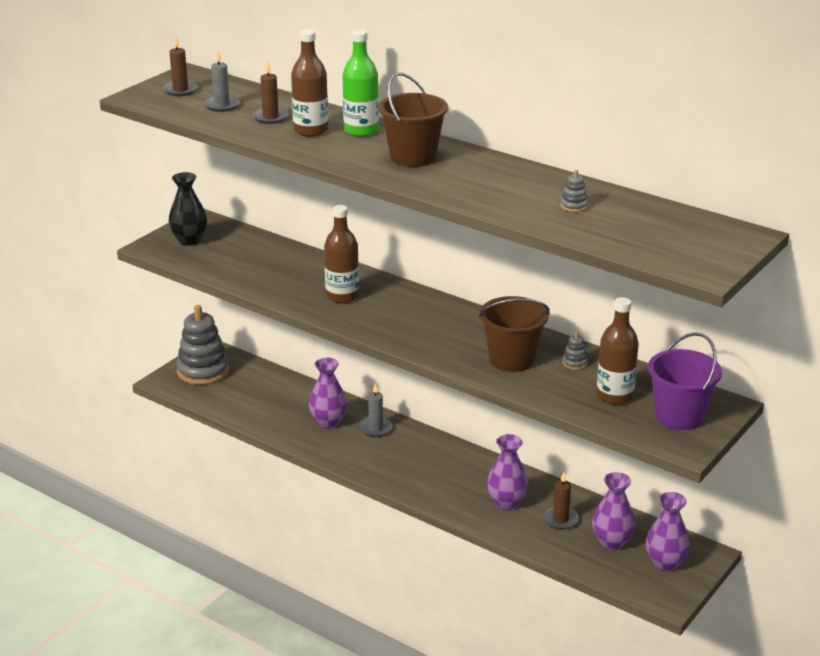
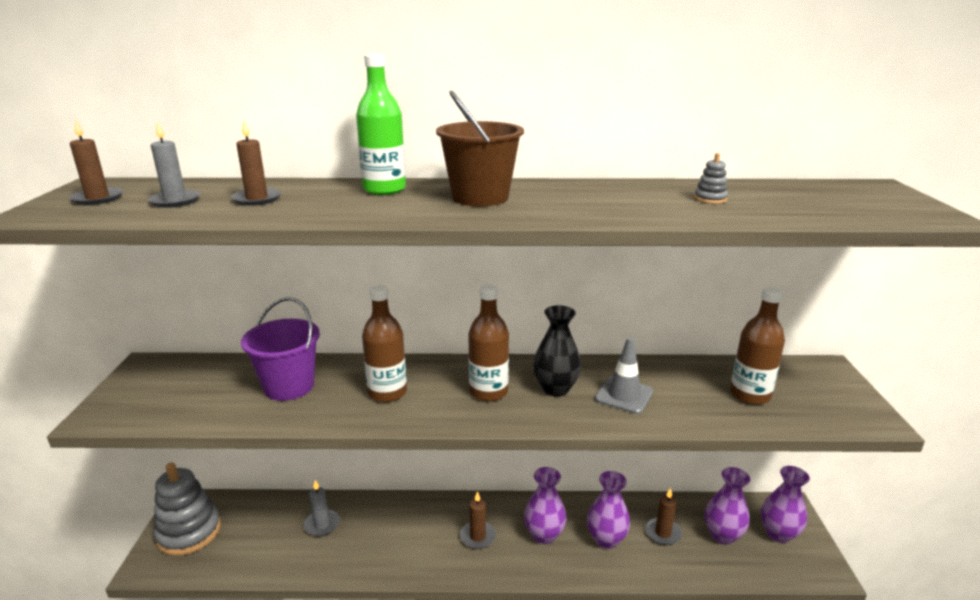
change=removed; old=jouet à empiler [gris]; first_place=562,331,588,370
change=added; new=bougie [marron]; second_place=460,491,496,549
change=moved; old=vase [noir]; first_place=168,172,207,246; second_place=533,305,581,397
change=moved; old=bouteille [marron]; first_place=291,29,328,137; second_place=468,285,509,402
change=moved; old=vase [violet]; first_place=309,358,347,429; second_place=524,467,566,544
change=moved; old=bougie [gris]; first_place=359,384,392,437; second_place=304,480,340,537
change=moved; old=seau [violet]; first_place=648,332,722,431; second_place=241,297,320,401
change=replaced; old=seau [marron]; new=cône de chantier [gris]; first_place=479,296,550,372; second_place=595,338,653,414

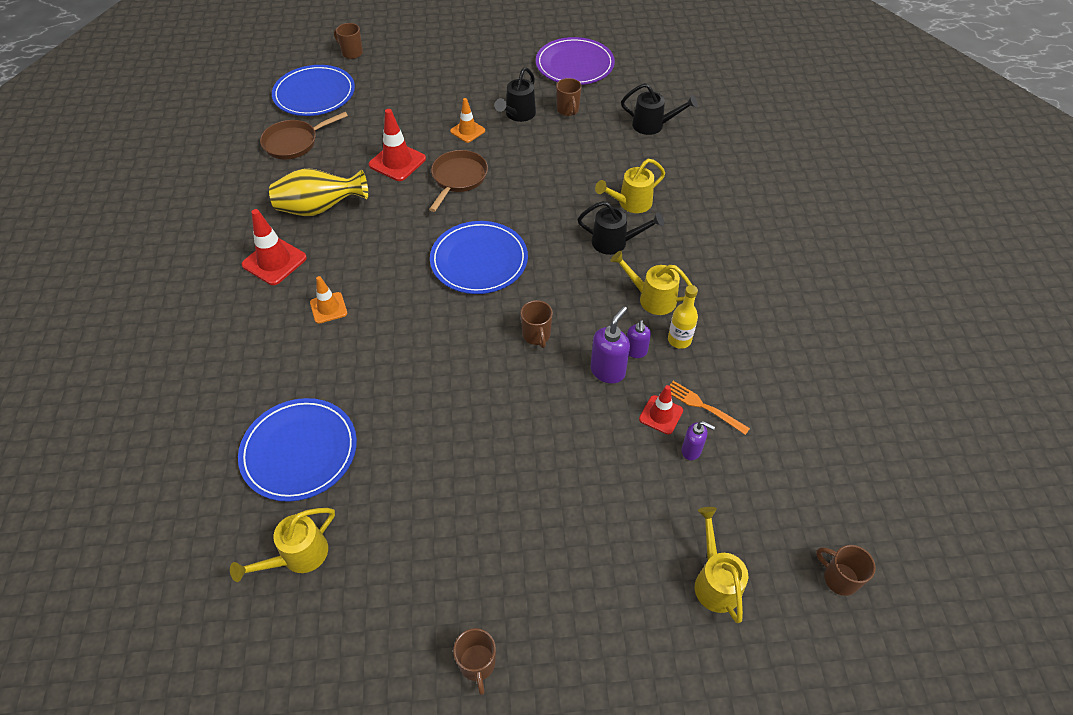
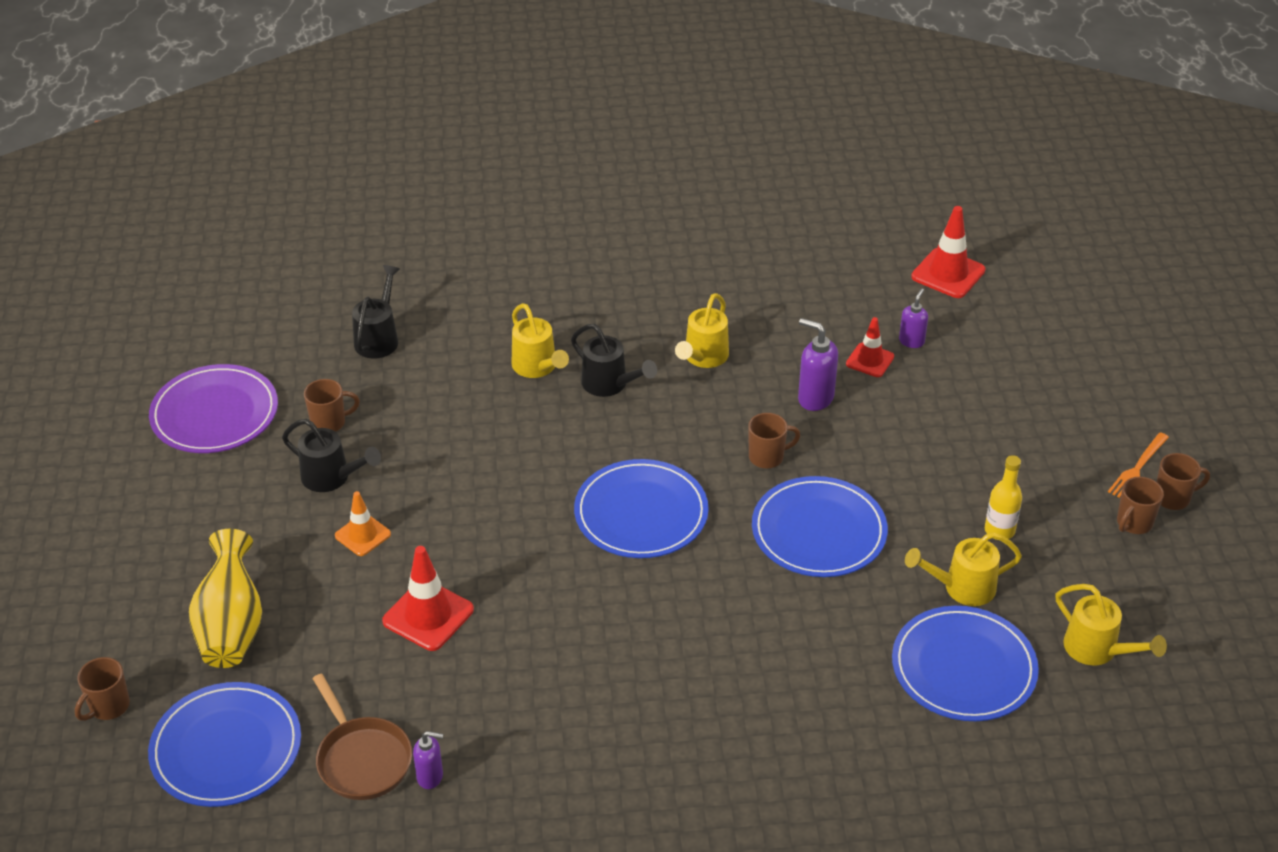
change=removed; old=cône de chantier [orange]; first_place=310,276,347,324
change=removed; old=poêle [marron]; first_place=429,150,488,212
change=added; new=assiette [bleu]; second_place=752,476,888,577
change=moved; old=cône de chantier [rouge]; first_place=242,209,307,285; second_place=911,206,985,298
change=moved; old=vase [jaune]; first_place=269,168,368,216; second_place=189,529,262,668
change=moved; old=distributeur de savon [violet]; first_place=627,320,651,358; second_place=413,731,443,789
change=moved; old=bouteille [jaune]; first_place=668,285,698,349; second_place=985,455,1022,540
change=moved; old=fourchette [orange]; first_place=670,381,750,435; second_place=1108,432,1169,498
change=moved; old=arrosoir [jaune]; first_place=695,507,748,623; second_place=905,532,1022,606
change=moved; old=tasse [marron]; first_place=816,545,876,596; second_place=1117,477,1164,534
change=turned; old=arrosoir [noir]; first_place=577,201,664,255; second_place=571,324,657,397; degrees=120

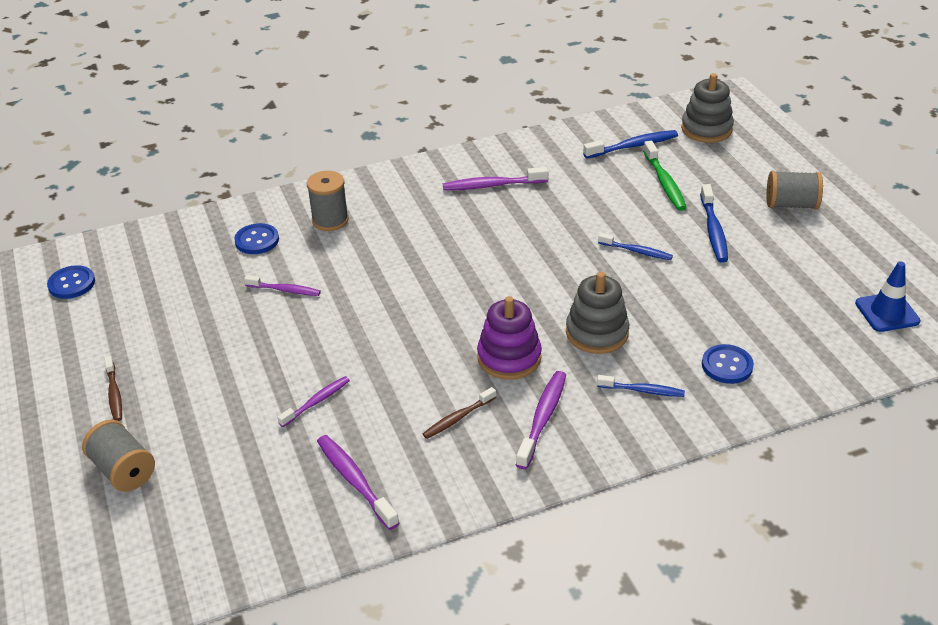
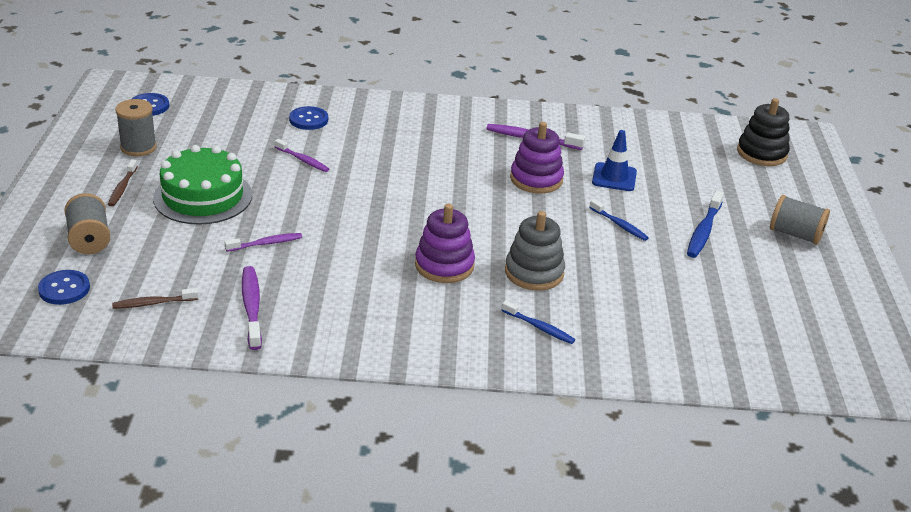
change=removed; old=brosse à dents [violet]; first_place=516,371,566,469
change=removed; old=brosse à dents [bleu]; first_place=583,130,678,159
change=removed; old=brosse à dents [vert]; first_place=643,141,687,211
change=added; new=gâteau [vert]; second_place=153,145,252,225
change=added; new=jouet à empiler [violet]; second_place=510,122,564,193
change=moved; old=bobine [gris]; first_place=307,171,349,231; second_place=115,99,157,156
change=moved; old=brosse à dents [marron]; first_place=423,387,496,439; second_place=112,288,199,309
change=moved; old=bouton [bleu]; first_place=702,344,754,384; second_place=38,270,90,305
change=moved; old=cône de chantier [bleu]; first_place=855,261,921,332; second_place=592,130,637,191
change=recoloured; old=jouet à empiler [gris]; new=jouet à empiler [noir]; first_place=681,73,734,143; second_place=737,98,790,166

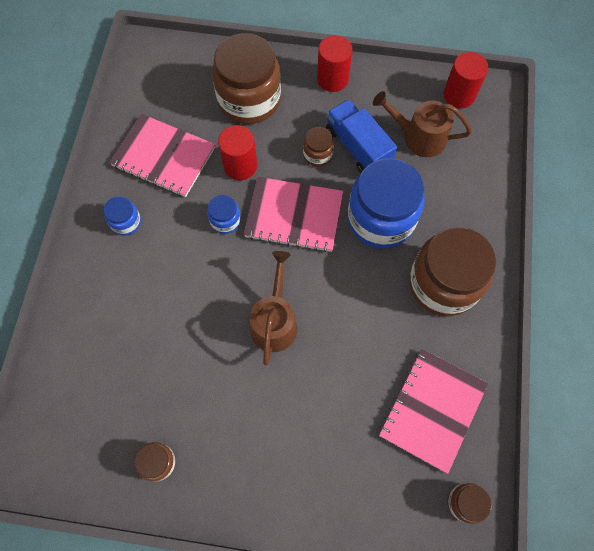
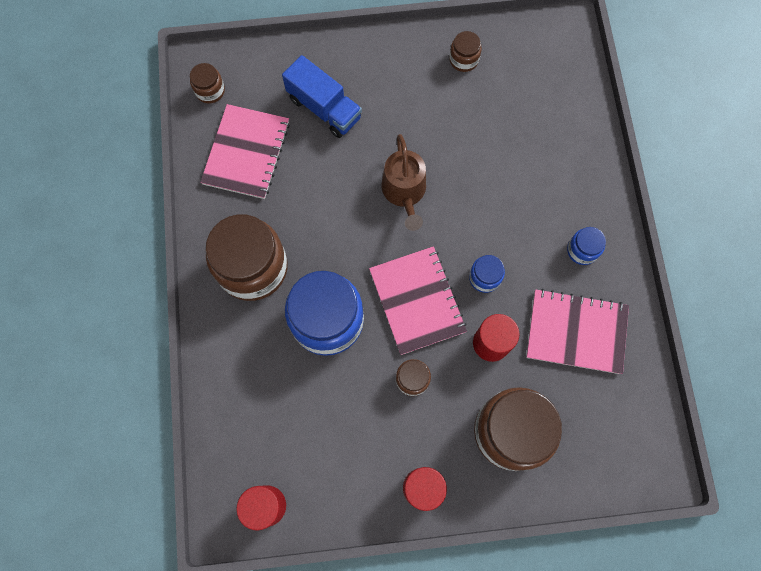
change=removed; old=arrosoir [marron]; first_place=373,91,472,157
change=moved; old=camion [bleu]; first_place=326,99,397,174; second_place=282,55,362,138
change=turned; old=carnet [rose]; first_place=244,177,343,252; second_place=369,246,467,355; degrees=75

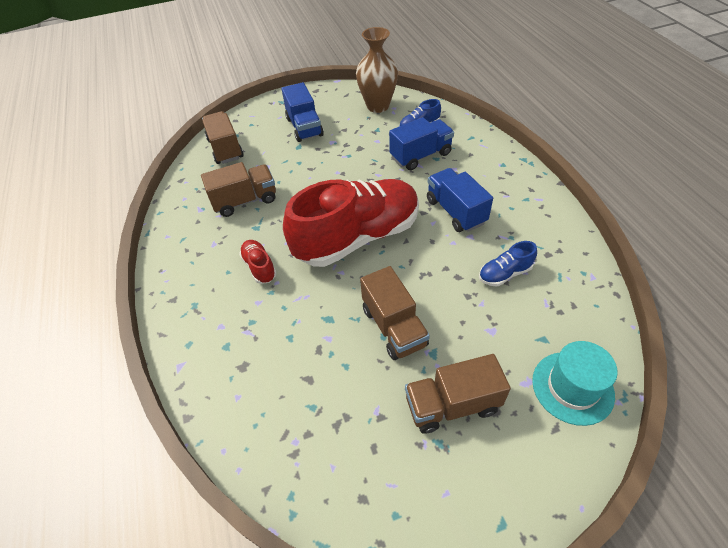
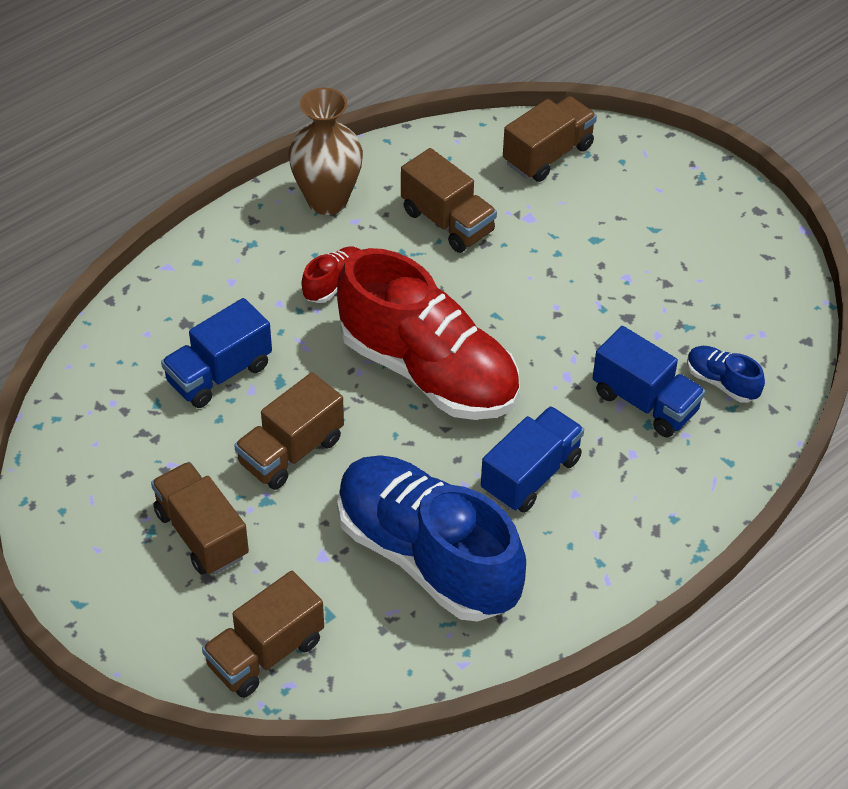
change=moved; old=camion [bleu]; first_place=281,82,324,142; second_place=161,298,272,408
change=moved; old=vase [marron]; first_place=356,27,398,113; second_place=288,88,363,215
change=replaced; old=chapeau [turquoise]; new=camion [marron]; first_place=532,341,618,426; second_place=202,571,324,698
change=resized; old=chaussure [bleu]; first_place=479,241,537,286; second_place=337,455,526,621; factor=2.48

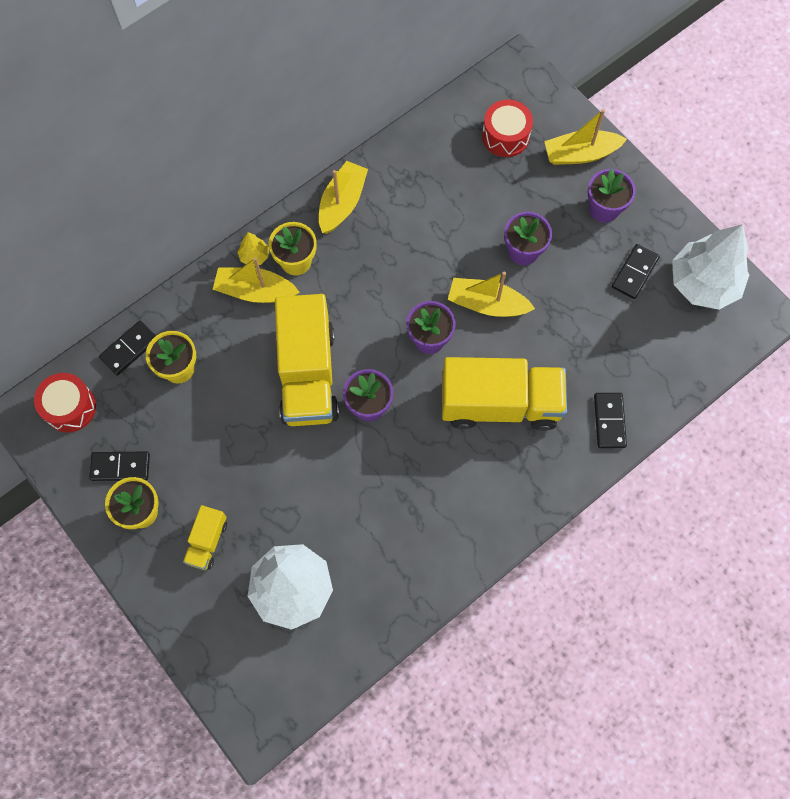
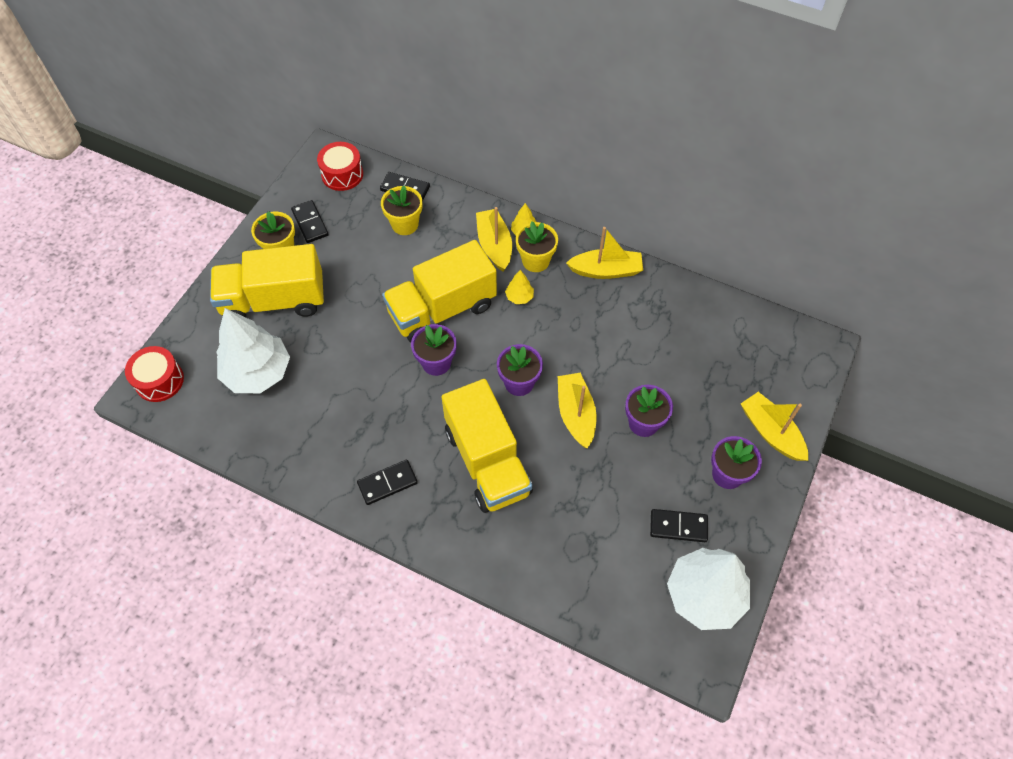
change=added; new=arbre [jaune]; second_place=505,270,534,304
change=moved; old=tambour [rouge]; first_place=482,100,533,157; second_place=125,346,184,402
change=moved; old=domino [noir]; first_place=594,393,627,448; second_place=357,460,418,505
change=resized; old=camion [jaune]; first_place=183,505,227,570; second_place=210,244,324,317; factor=2.15

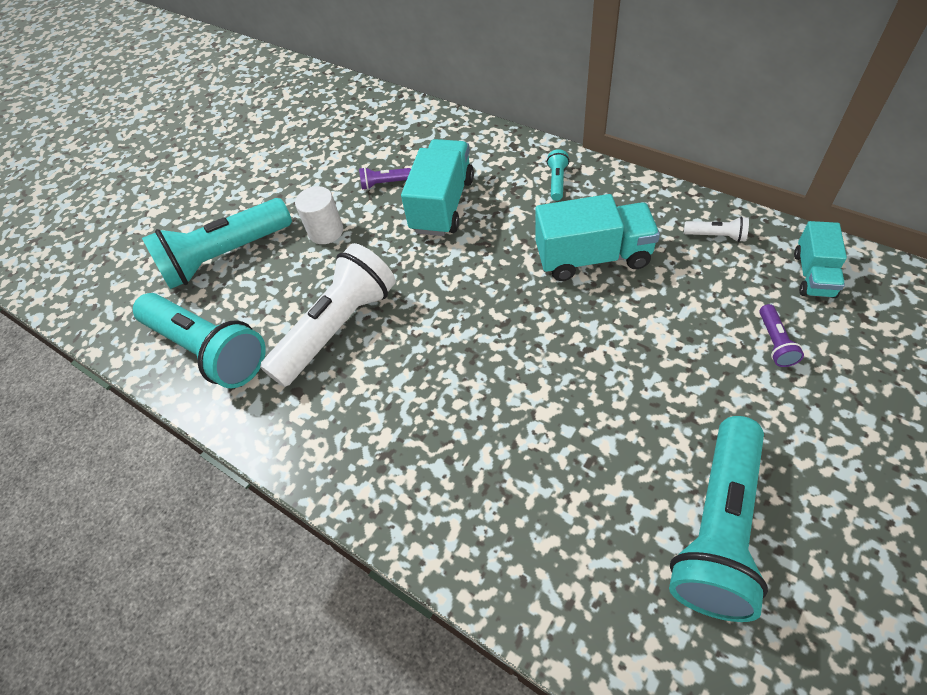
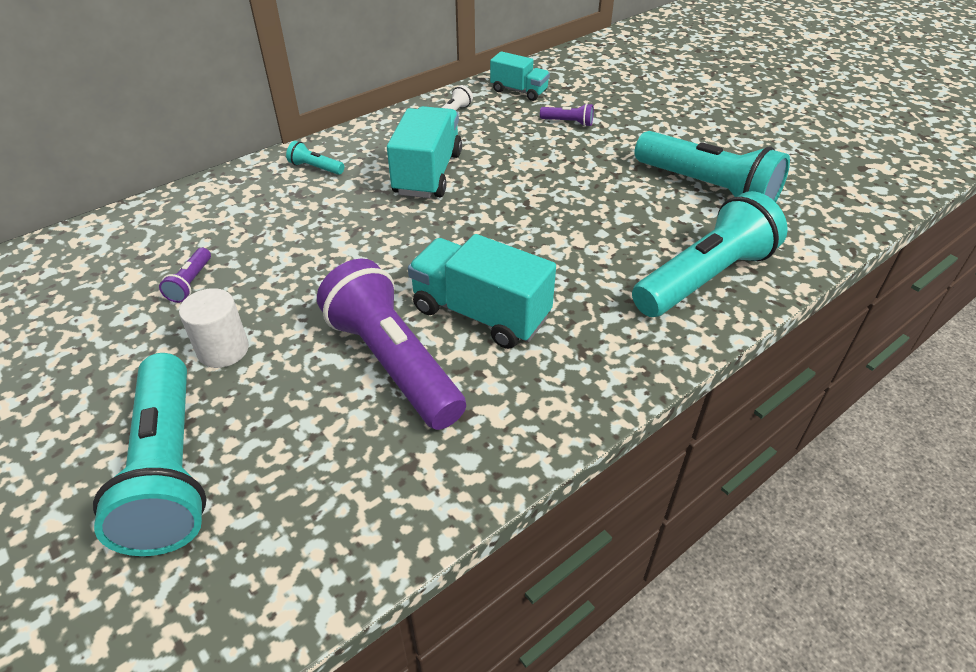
change=moved; old=lampe de poche [turquoise]; first_place=133,293,266,388; second_place=632,191,788,317
change=moved; old=camion [turquoise]; first_place=401,139,474,236; second_place=408,234,556,349
change=recoloured; old=lampe de poche [blanc]; new=lampe de poche [violet]; first_place=260,243,396,387; second_place=317,259,466,430

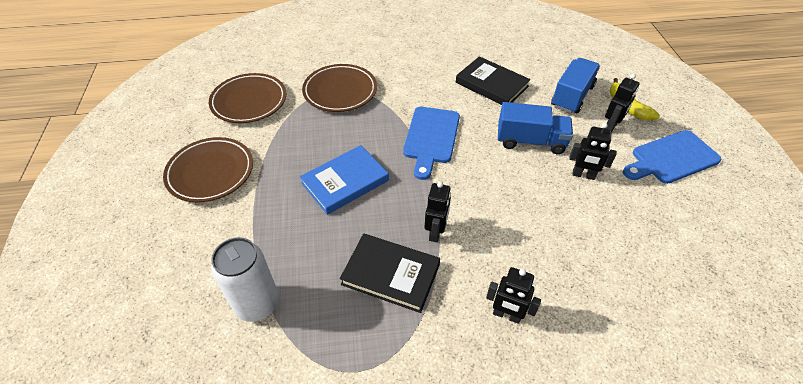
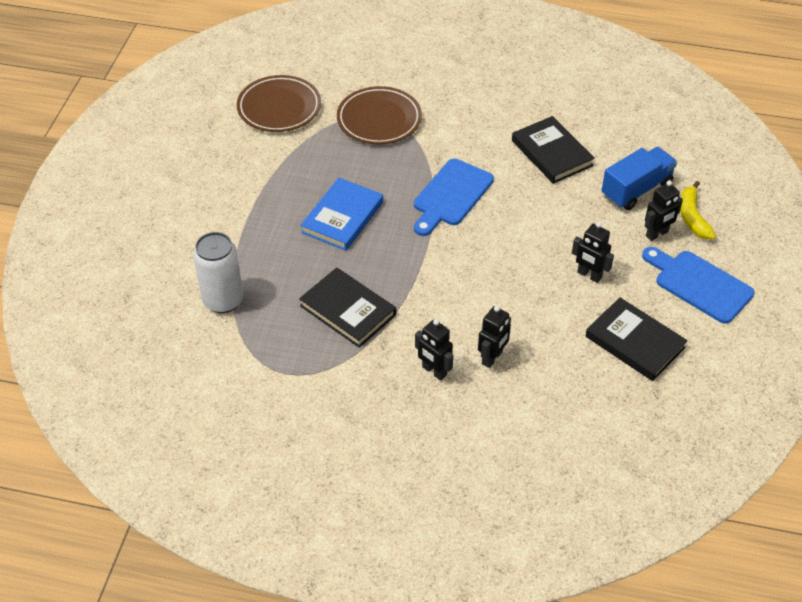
change=removed; old=assiette [marron]; first_place=163,137,253,202
change=removed; old=camion [bleu]; first_place=498,102,573,154
change=added; new=livre [noir]; second_place=585,297,688,381
change=moved; old=robot [noir]; first_place=425,182,451,242; second_place=478,306,511,368
change=turned; old=livre [bleu]; first_place=300,145,389,215; second_place=300,178,383,251; degrees=-45
change=turned; old=planche à découper [bleu]; first_place=623,130,721,184; second_place=642,247,754,324; degrees=45

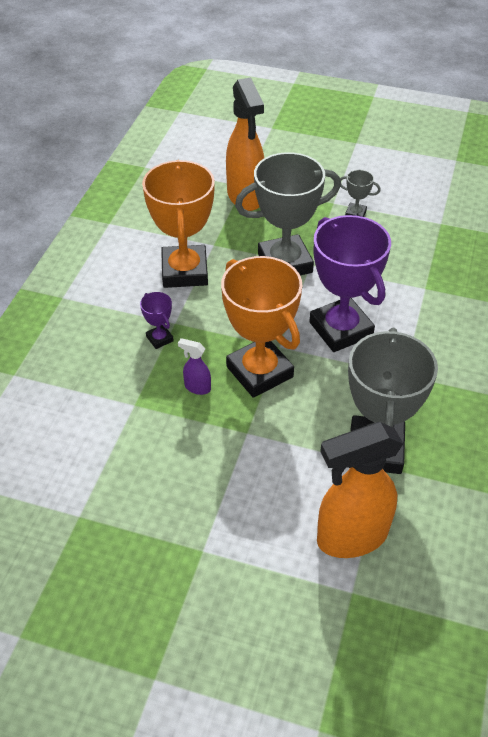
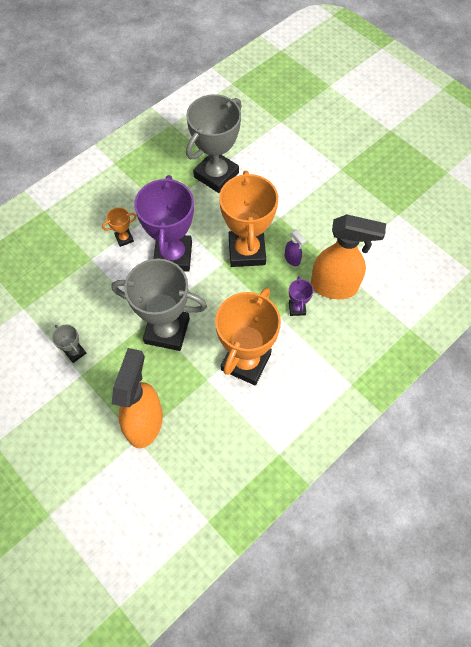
change=added; new=trophée [orange]; second_place=102,207,137,247
change=moved; old=vaporisateur [orange]; first_place=317,422,403,558; second_place=311,214,386,299

